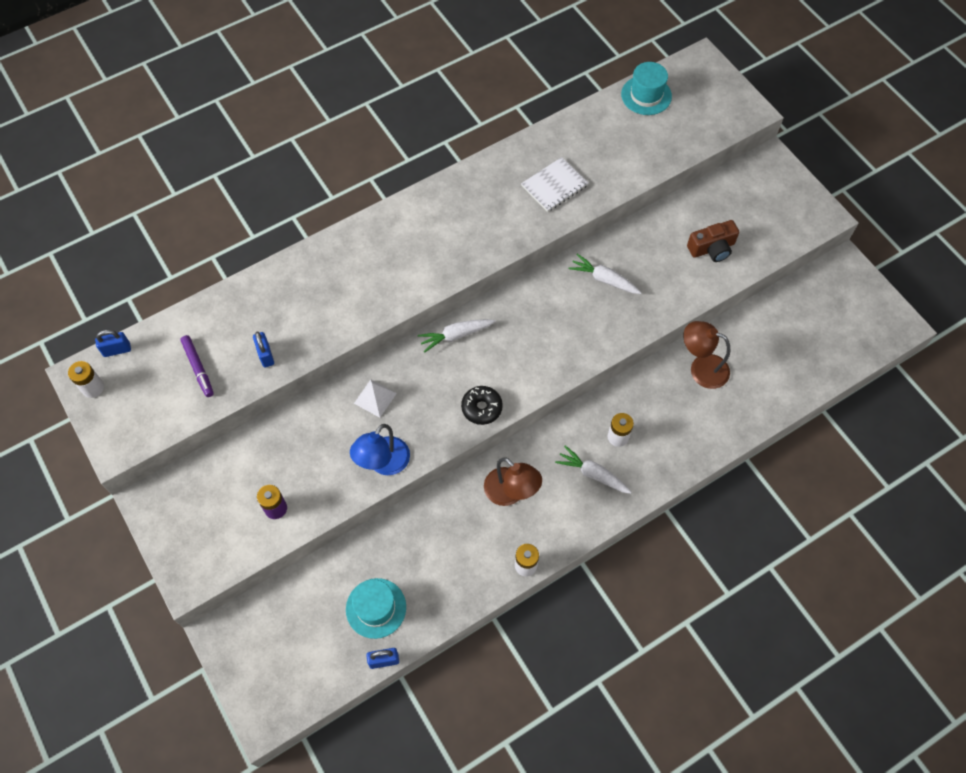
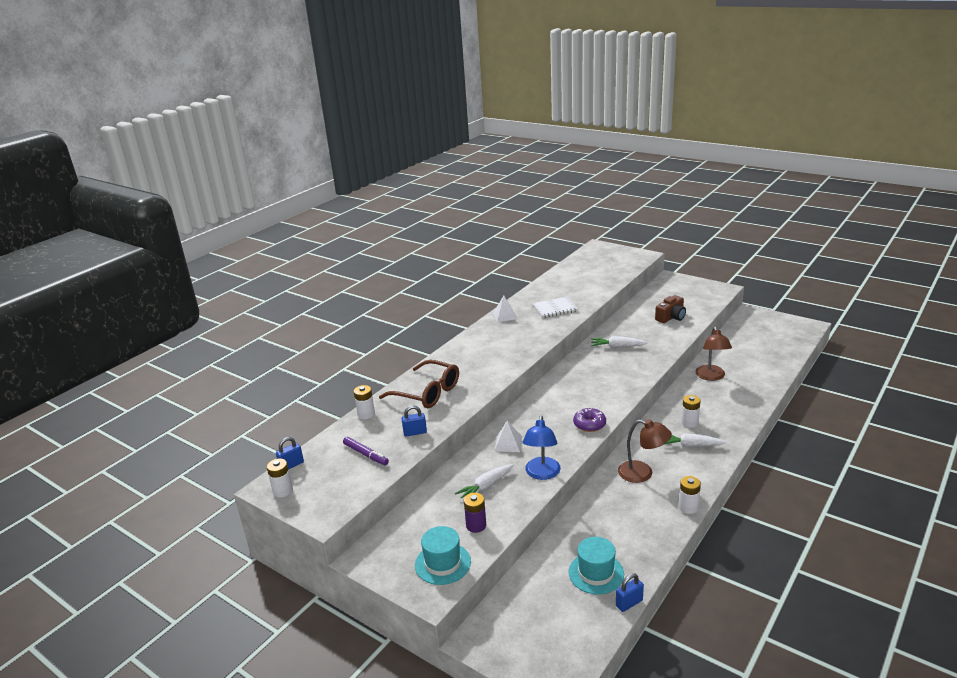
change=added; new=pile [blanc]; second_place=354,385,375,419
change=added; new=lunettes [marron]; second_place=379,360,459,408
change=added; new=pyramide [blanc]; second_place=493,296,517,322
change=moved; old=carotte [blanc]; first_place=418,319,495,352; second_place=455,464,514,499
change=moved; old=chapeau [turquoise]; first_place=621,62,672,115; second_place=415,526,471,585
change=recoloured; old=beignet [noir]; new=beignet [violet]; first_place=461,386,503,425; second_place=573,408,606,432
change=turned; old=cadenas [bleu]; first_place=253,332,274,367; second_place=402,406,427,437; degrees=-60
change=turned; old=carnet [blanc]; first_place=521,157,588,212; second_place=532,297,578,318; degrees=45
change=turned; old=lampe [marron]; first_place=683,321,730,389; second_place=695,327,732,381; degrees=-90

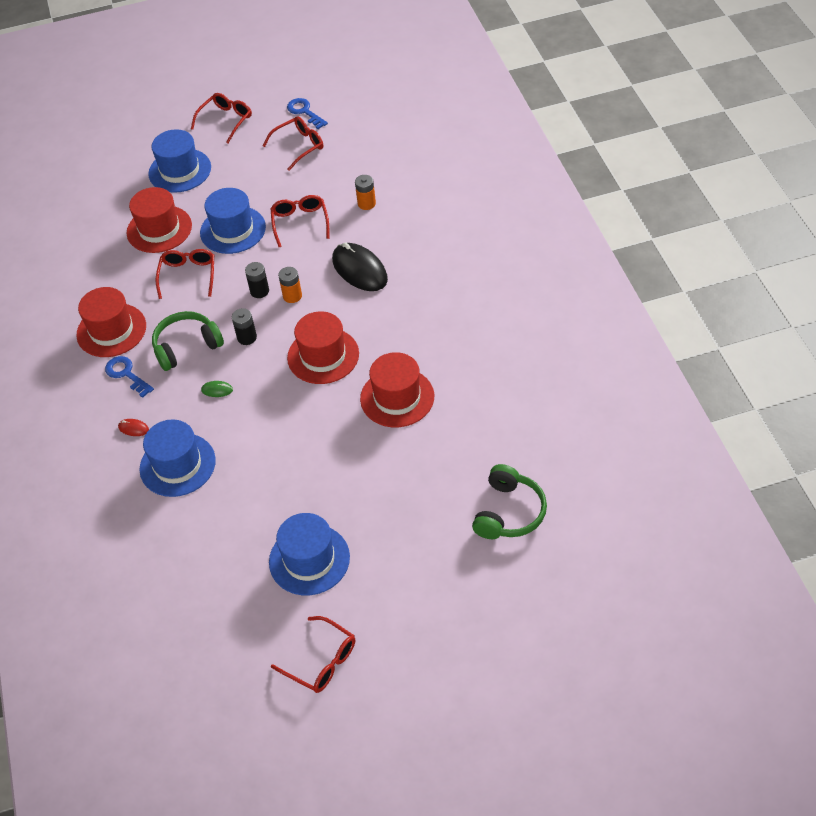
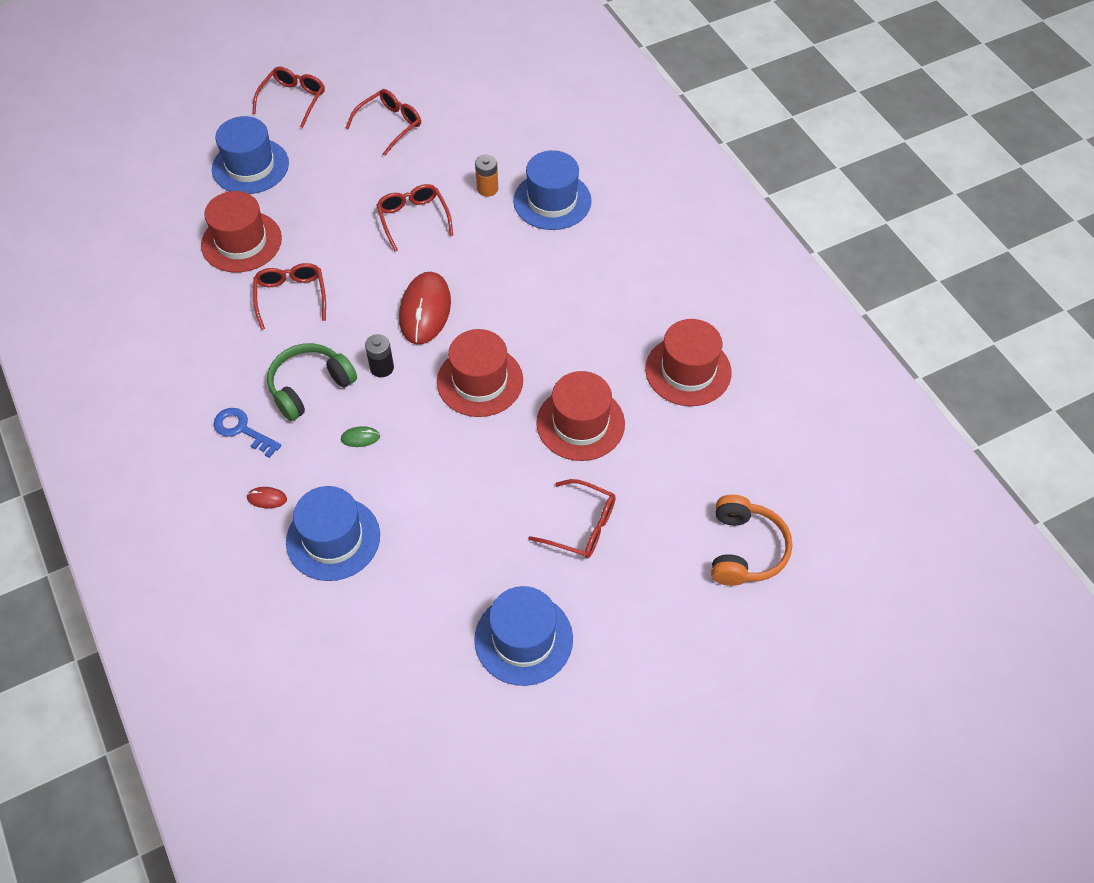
change=removed; old=pile [noir]; first_place=245,262,269,298
change=removed; old=clé [bleu]; first_place=287,98,328,129
change=removed; old=souris [noir]; first_place=332,242,388,291
change=moved; old=chapeau [rouge]; first_place=76,287,146,357; second_place=645,319,732,406
change=moved; old=chapeau [bleu]; first_place=200,188,266,254; second_place=513,150,592,230
change=moved; old=lunettes [rouge]; first_place=271,616,355,693; second_place=528,479,616,558
change=replaced; old=pile [orange]; new=souris [rouge]; first_place=278,267,302,303; second_place=399,272,451,344
change=recoloured; old=casque audio [vert]; new=casque audio [orange]; first_place=472,464,547,539; second_place=711,495,792,586

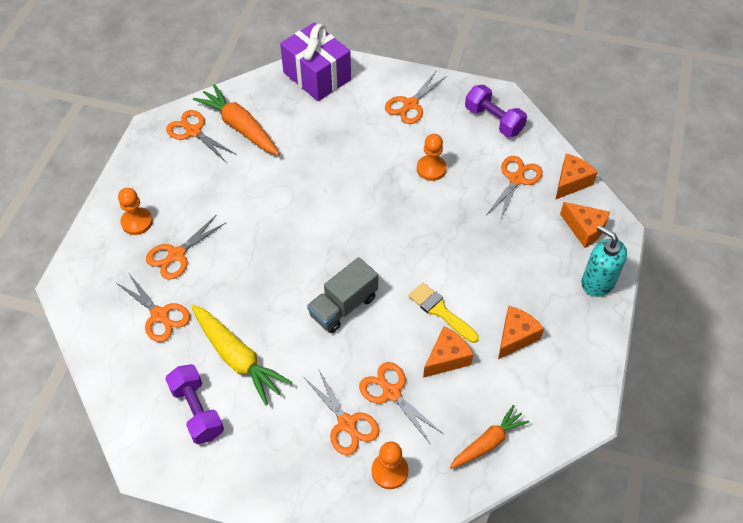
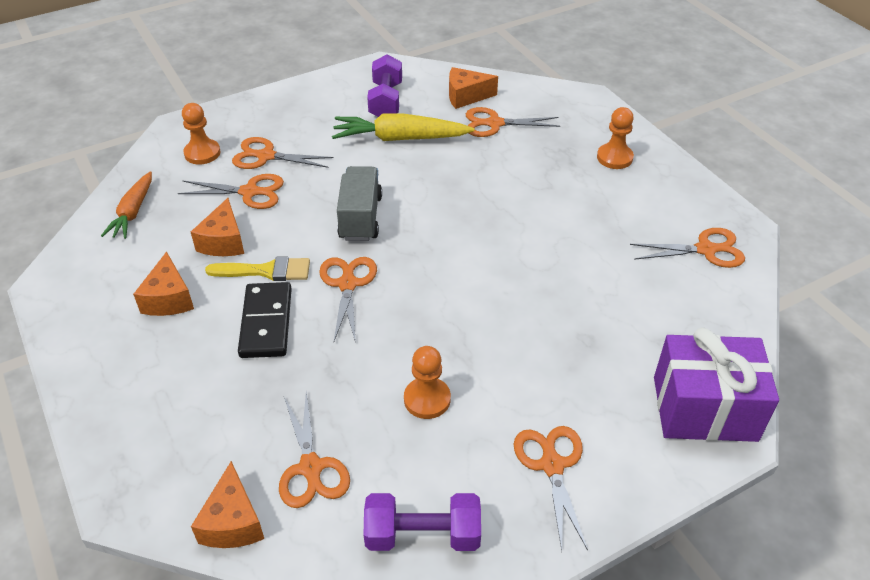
change=removed; old=carotte [orange]; first_place=193,84,280,155
change=removed; old=distributeur de savon [turquoise]; first_place=582,225,627,297
change=added; new=domino [noir]; second_place=238,282,292,358
change=moved; old=ciseaux [orange]; first_place=146,215,226,280; second_place=319,257,377,343
change=moved; old=fromage [orange]; first_place=560,202,610,248; second_place=449,67,498,109
change=turned; old=haltère [violet]; first_place=165,364,224,444; second_place=367,55,402,117; degrees=75

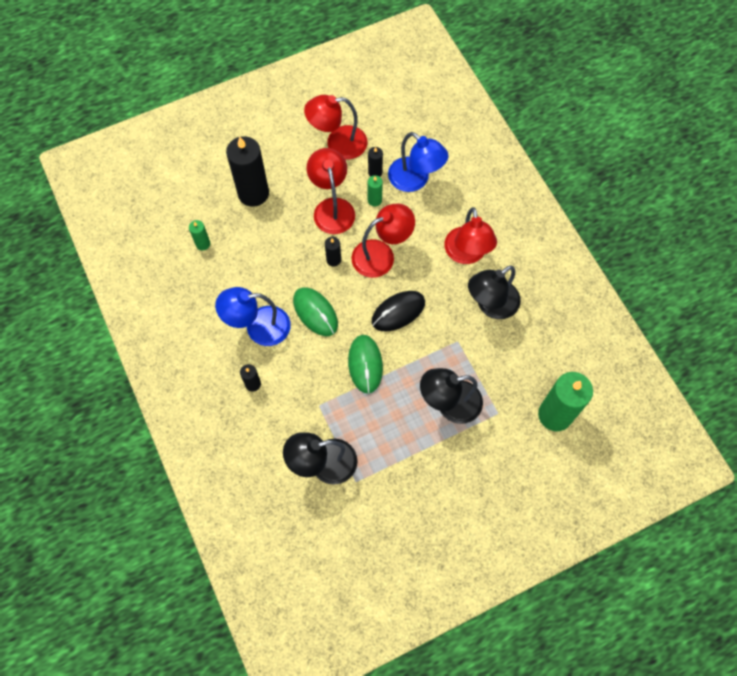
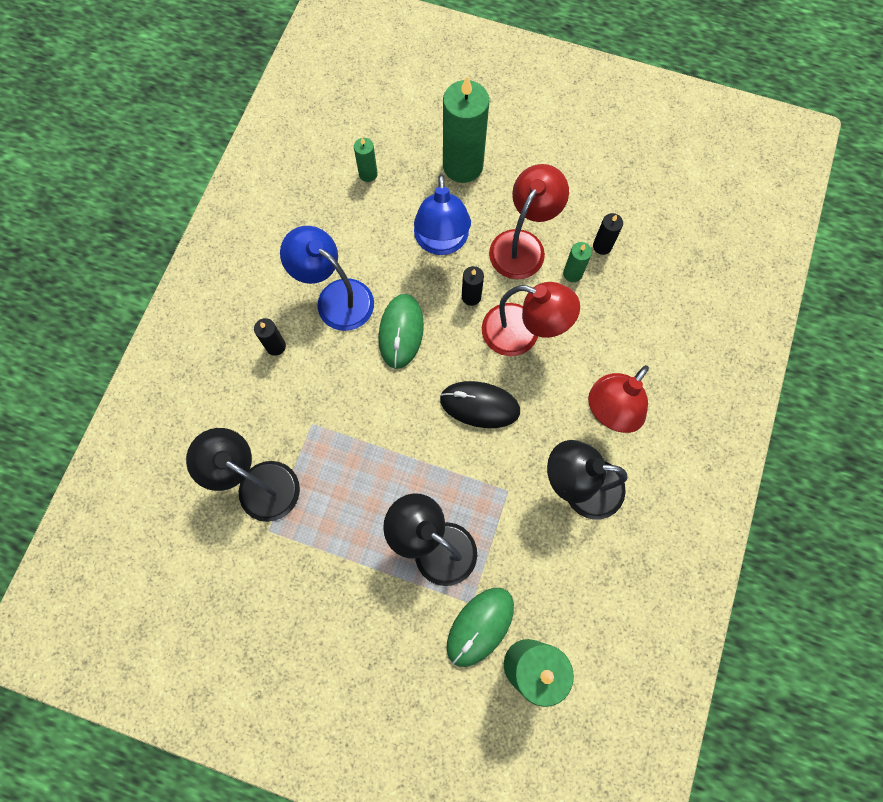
change=removed; old=lampe [rouge]; first_place=304,95,367,159
change=moved; old=souris [vert]; first_place=348,335,383,394; second_place=447,588,514,667
change=moved; old=lampe [bleu]; first_place=388,132,449,192; second_place=414,174,471,255
change=recoloured; old=bougie [noir]; new=bougie [vert]; first_place=226,136,269,207; second_place=443,76,489,183

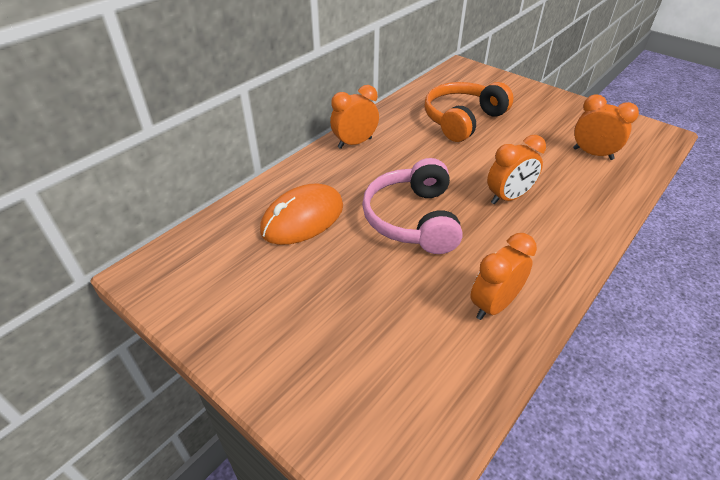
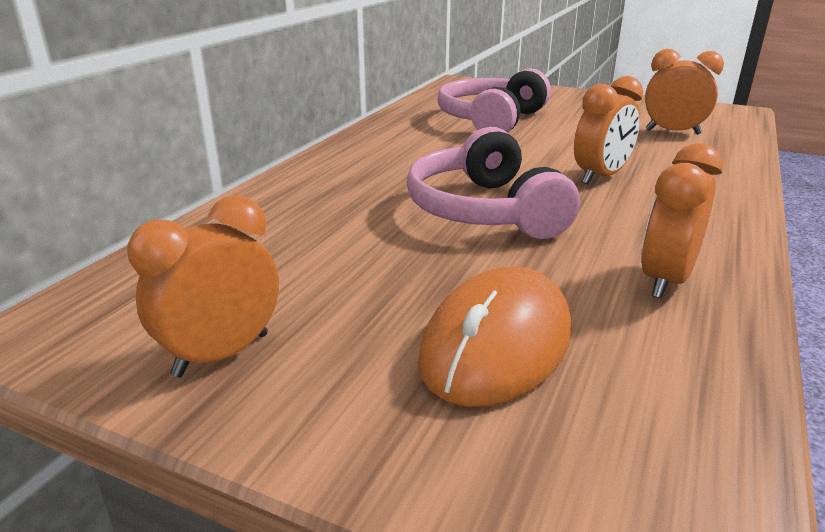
change=moved; old=souris [orange]; first_place=260,183,343,245; second_place=418,267,571,407
change=moved; old=réveil [orange]; first_place=330,85,379,149; second_place=127,195,279,377
change=recoloured; old=casque audio [orange]; new=casque audio [rose]; first_place=425,82,514,142; second_place=437,68,551,133

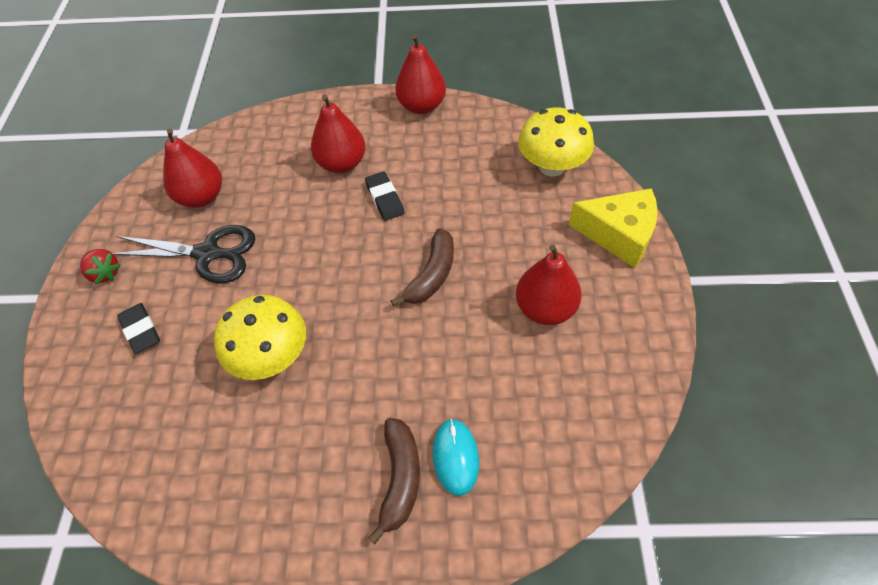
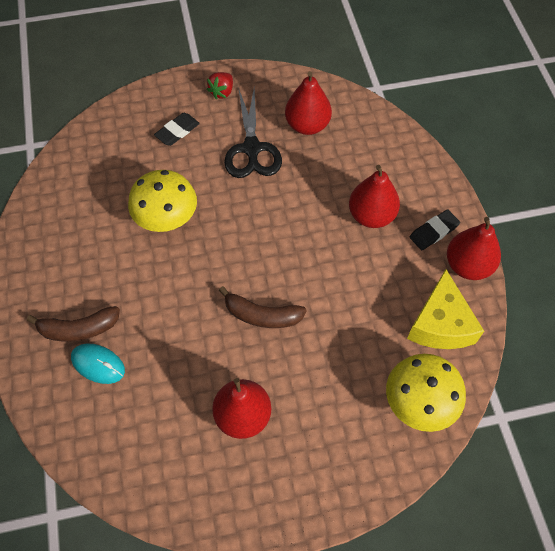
change=moved; old=gomme [noir]; first_place=365,171,404,221; second_place=410,209,460,250
change=moved; old=fromage [jaune]; first_place=569,188,658,268; second_place=407,269,484,349
change=turned; old=souris [turquoise]; first_place=433,419,479,496; second_place=71,344,125,384; degrees=45

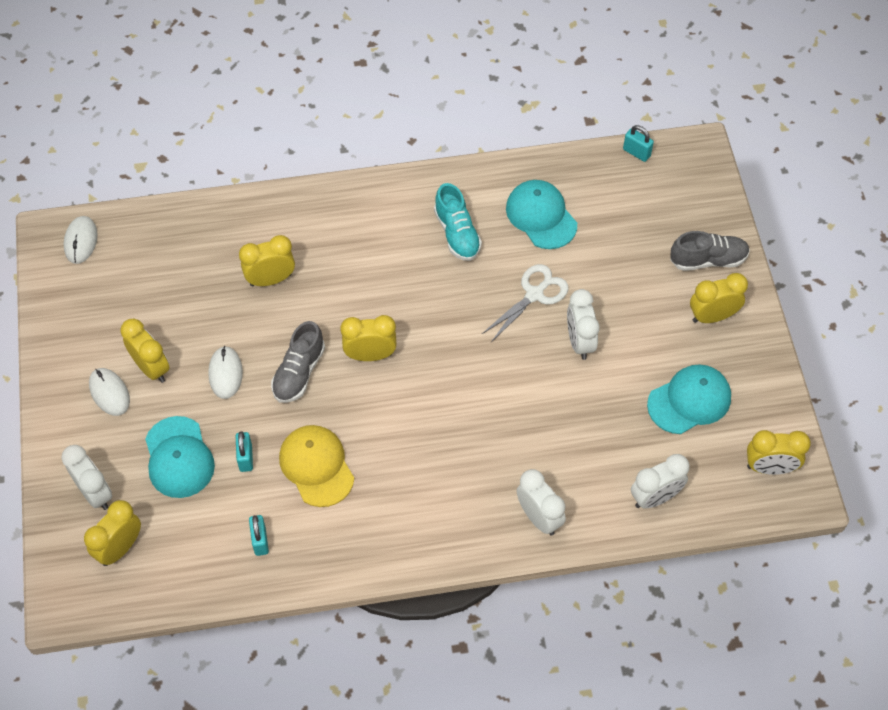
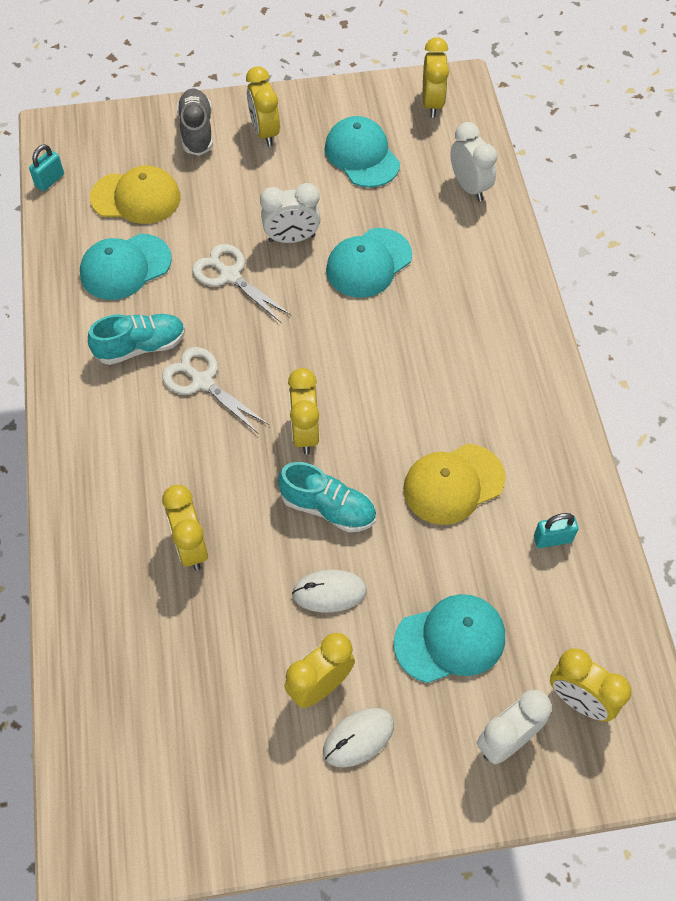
change=removed; old=souris [blanc]; first_place=64,216,98,264
change=removed; old=cadenas [turquoise]; first_place=236,431,253,472
change=removed; old=réveil [blanc]; first_place=517,469,566,536
change=added; new=casquette [jaune]; second_place=90,165,181,224
change=added; new=ciseaux [blanc]; second_place=162,347,269,434
change=added; new=casquette [turquoise]; second_place=326,228,412,298
change=recoloured; old=chaussure [gris]; new=chaussure [turquoise]; first_place=271,321,325,403; second_place=278,462,376,532

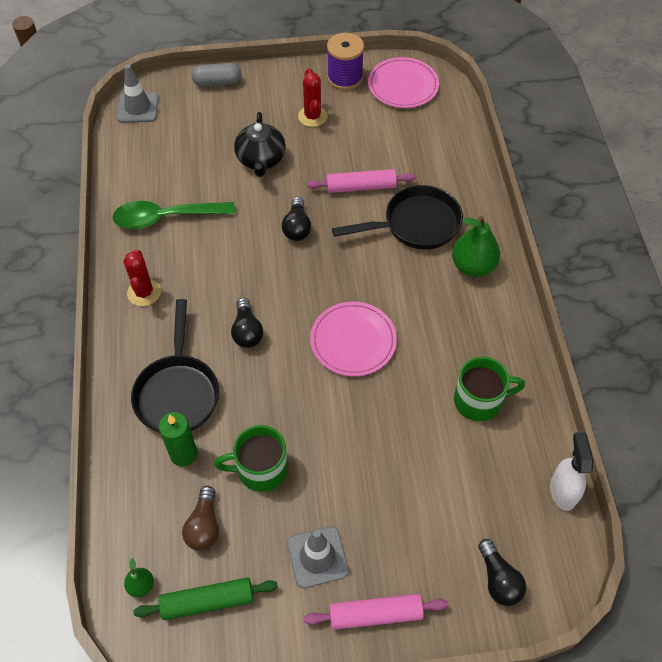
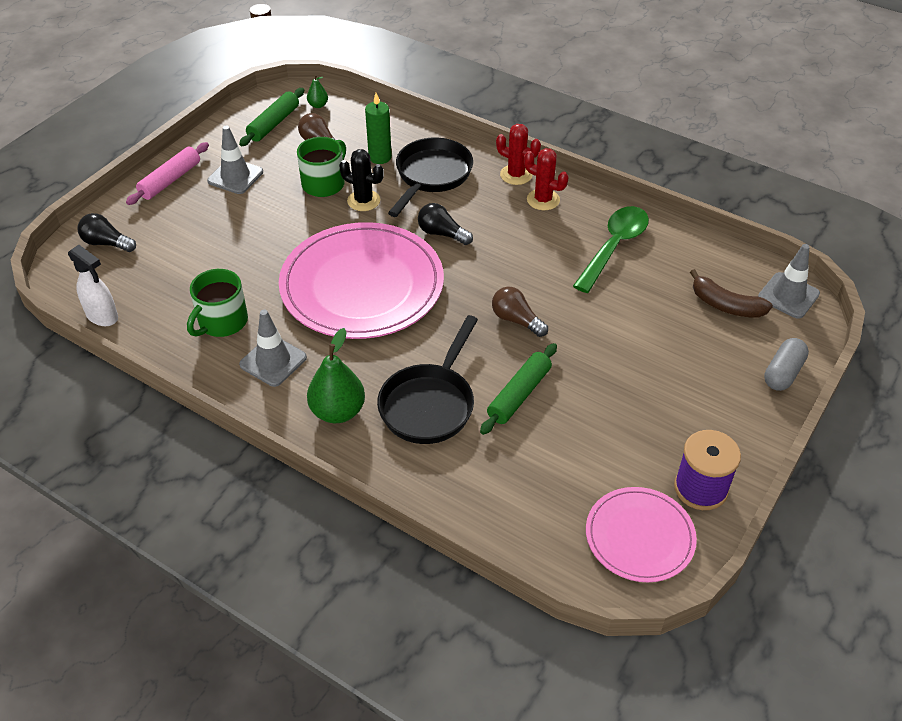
change=removed; old=théière [noir]; first_place=234,112,286,177
change=added; new=cône de chantier [gris]; second_place=239,310,307,387
change=added; new=cactus [noir]; second_place=339,149,384,211
change=added; new=banane [marron]; second_place=690,269,773,318
change=moved; old=cactus [rouge]; first_place=298,68,327,127; second_place=496,124,541,185
change=recoloured; old=ampoule [noir]; new=ampoule [marron]; first_place=282,197,311,241; second_place=492,287,548,337
change=recoloured; old=rouleau à pâtisserie [rose]; new=rouleau à pâtisserie [vert]; first_place=307,169,415,193; second_place=480,343,557,435
change=turned; old=poêle [noir]; first_place=131,299,219,433; second_place=388,138,473,217; degrees=75
change=resized; old=assiette [rose]; first_place=310,302,397,376; second_place=279,222,444,339; factor=1.84

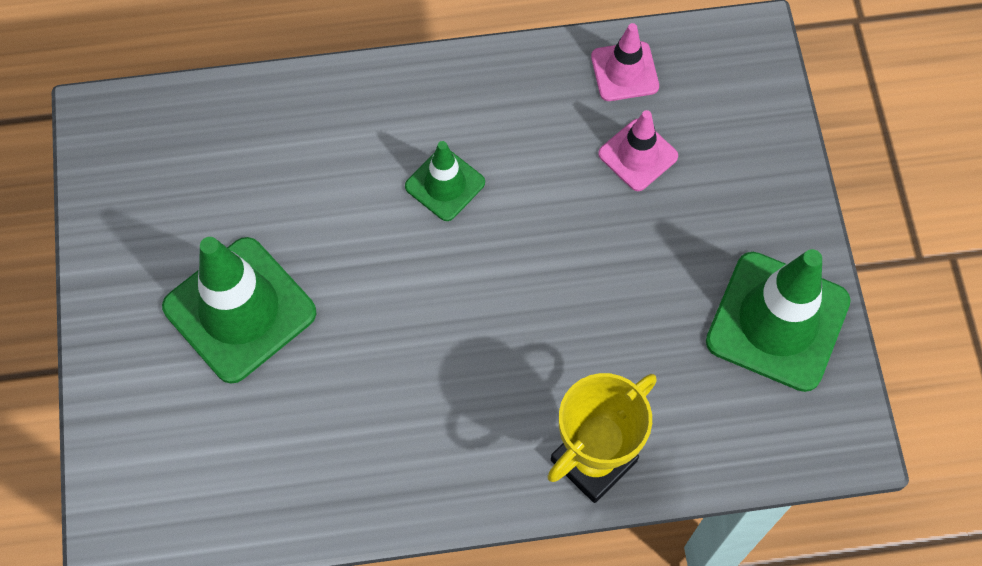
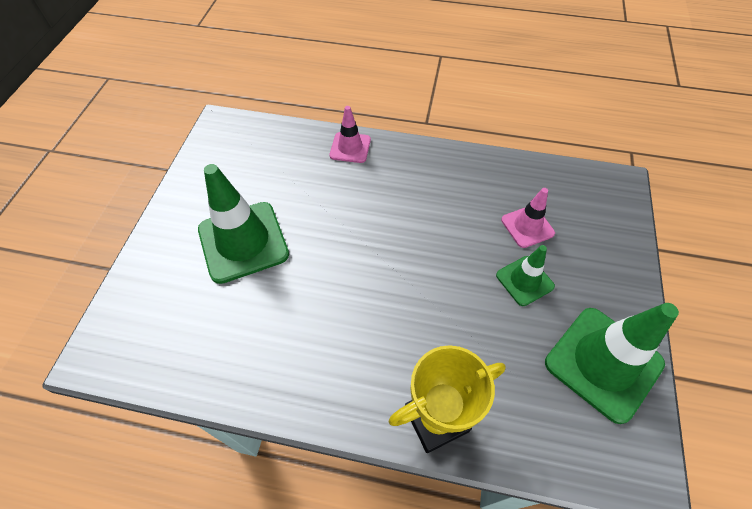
change=moved; old=cône de chantier [vert]; first_place=405,141,485,221; second_place=496,245,555,306
change=moved; old=cône de chantier [rose]; first_place=591,23,659,101; second_place=330,106,371,163

